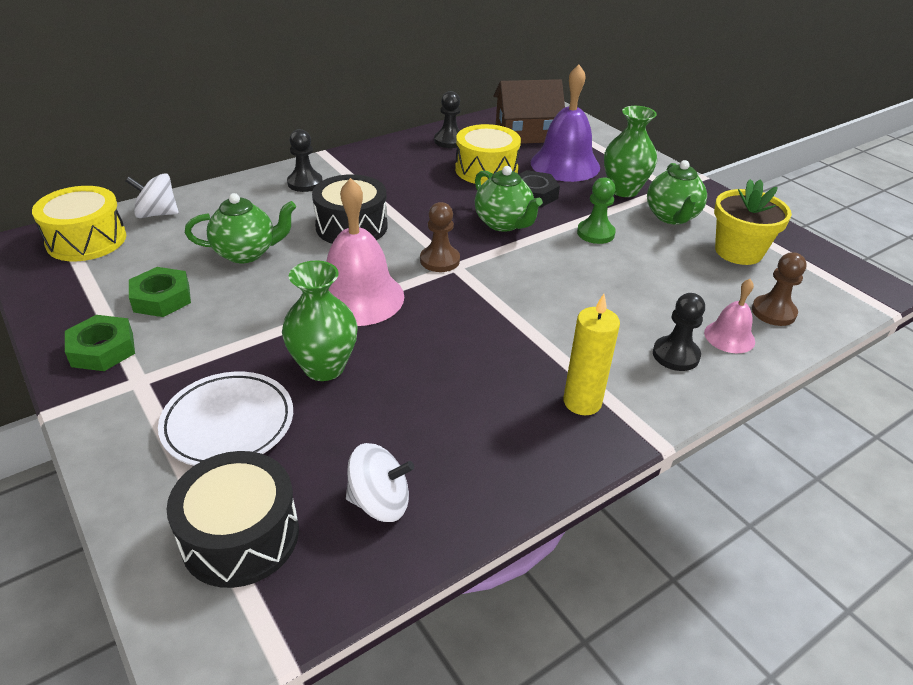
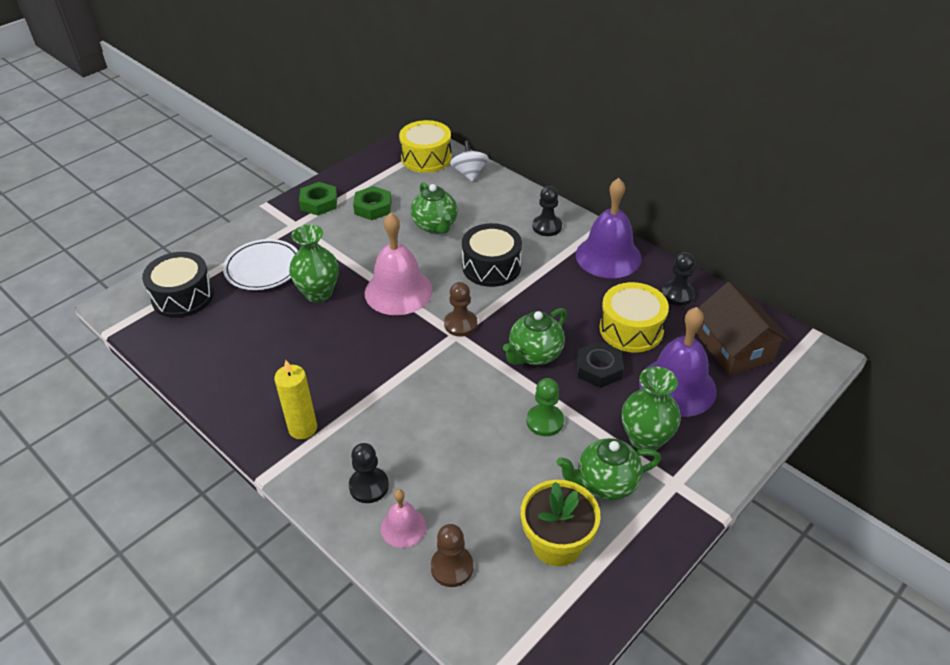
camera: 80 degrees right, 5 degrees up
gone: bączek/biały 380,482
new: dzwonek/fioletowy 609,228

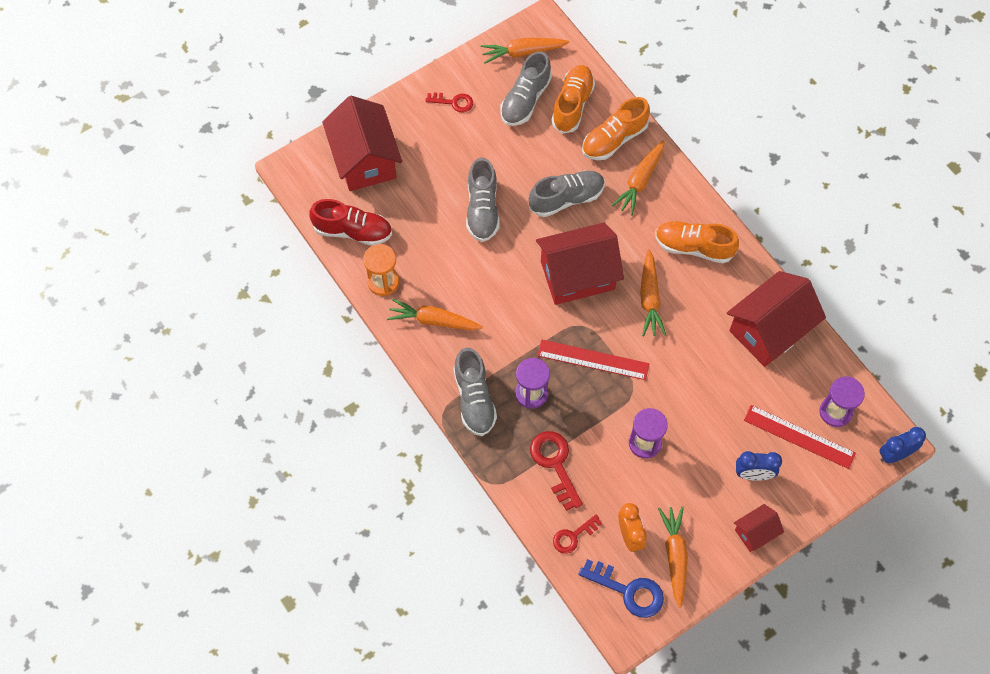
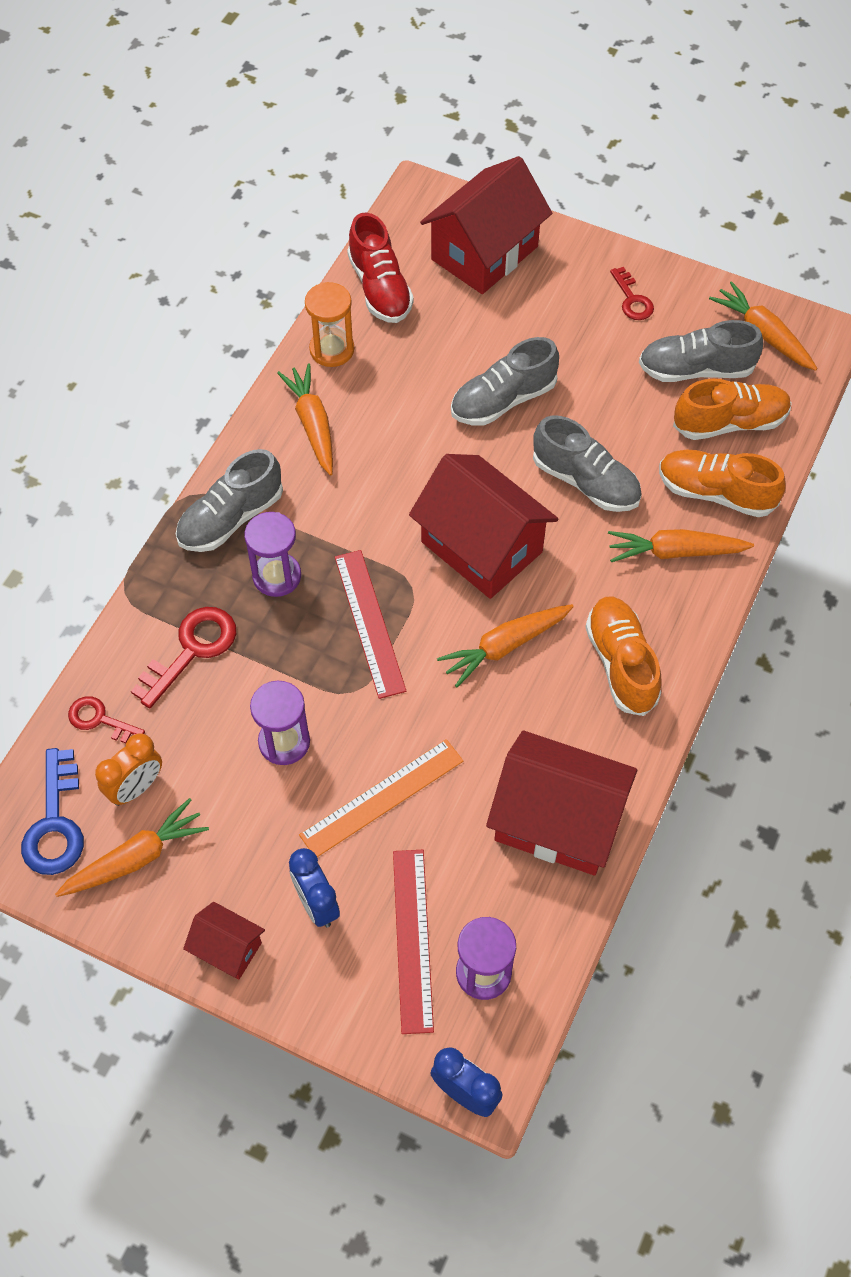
camera: 60 degrees right, 5 degrees down
new: linijka/pomarańczowy 381,798

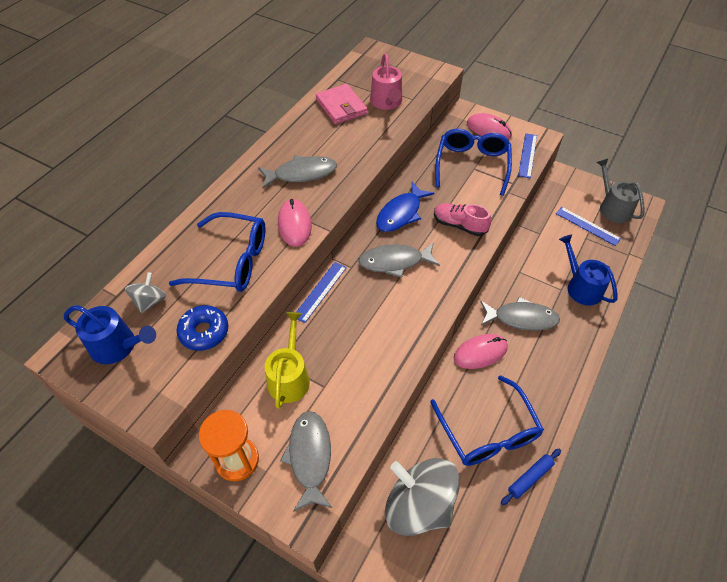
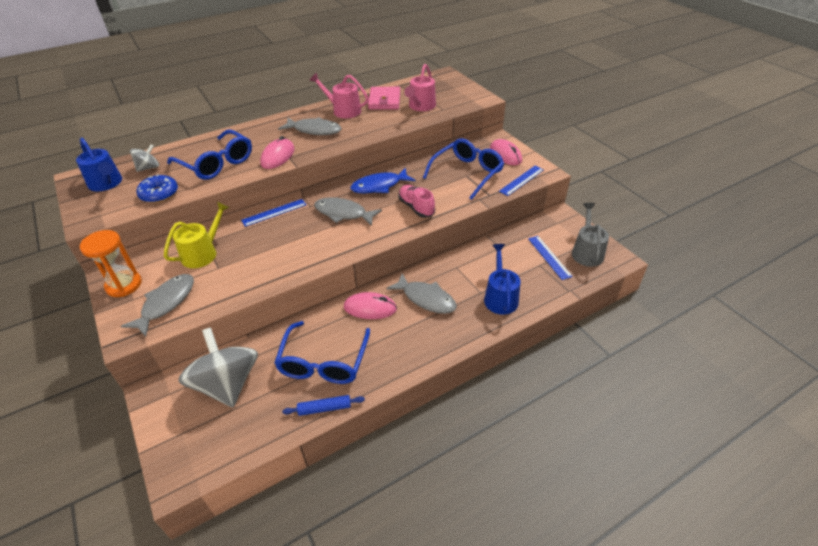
camera: 30 degrees right, 10 degrees down
new: konewka/różowy 339,95

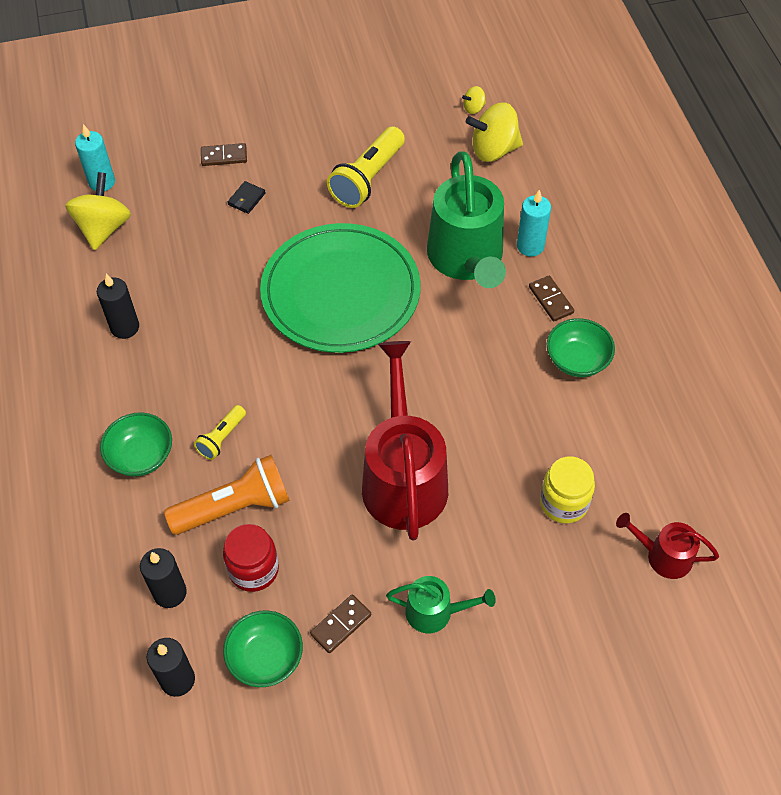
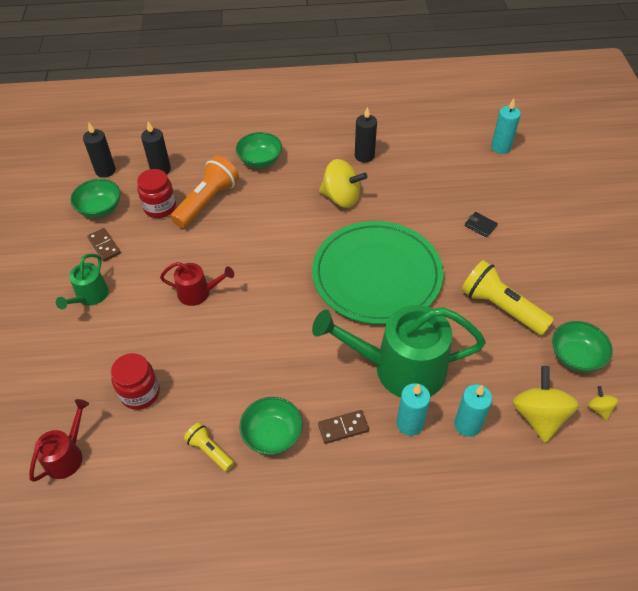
camera: 100 degrees right, 5 degrees down
gone: kostka domina/brązowy 224,154
new: świeca/turkusowy 473,410; miska/zielony 582,346
shifted: bączek/żółty 98,211 to 343,183; latarka/żółty 220,432 to 209,447
repainted: słoik/żółty 567,490 to słoik/czerwony 135,381
rotated: latarka/pomarańczowy 227,495 = 205,192 135 degrees counterclockwise
scaled: konewka/czerwony 405,440 = 197,284 x0.50

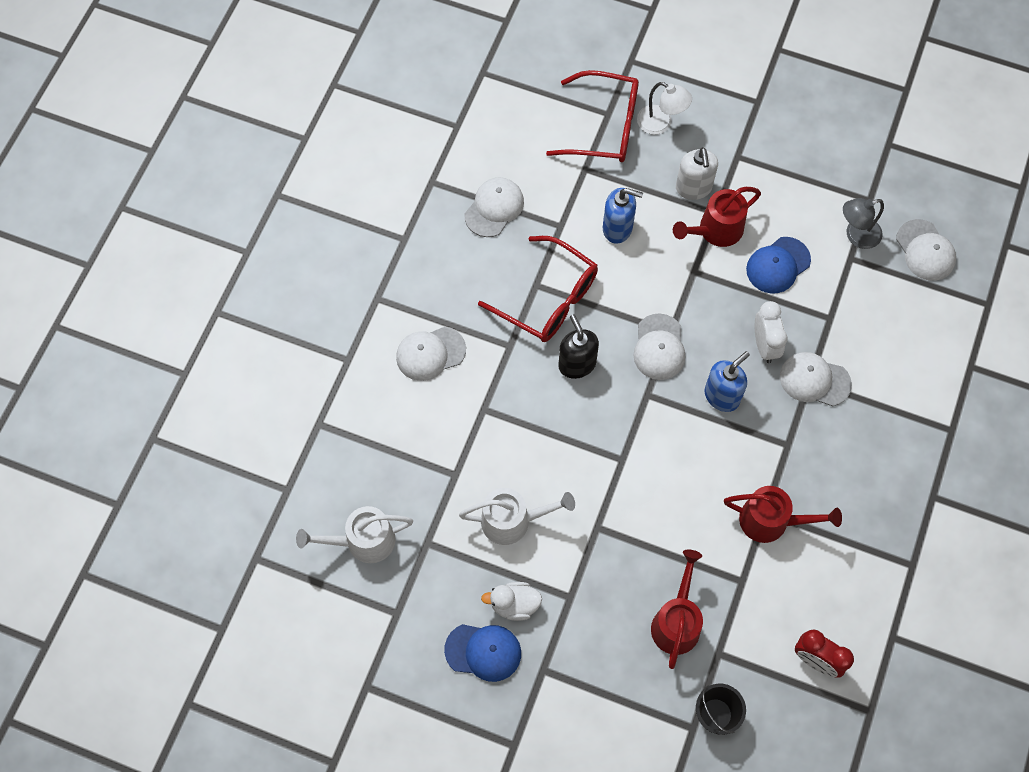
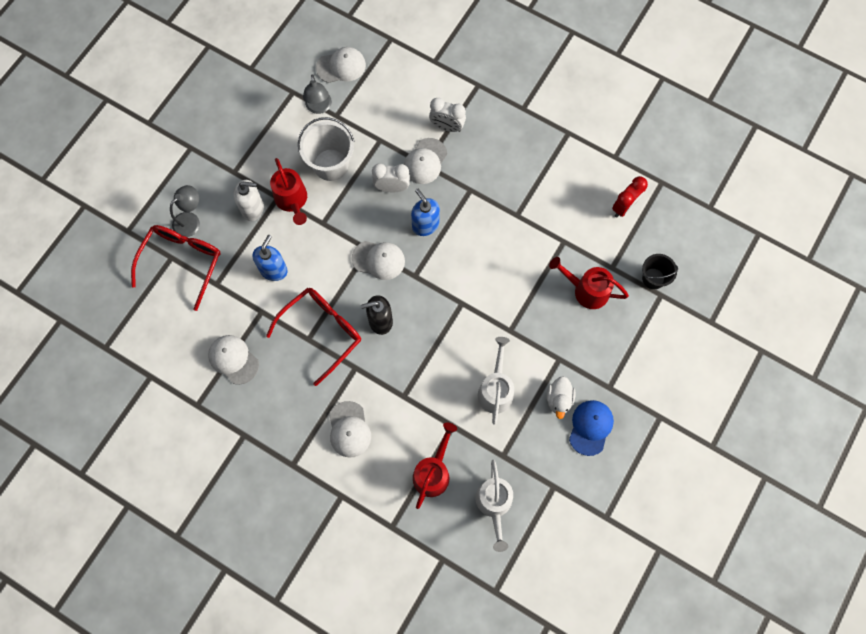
camera: 80 degrees left, 5 degrees up
new: budzik/biały 447,115
shifted: konewka/czerwony 783,514 to 435,466
swapped: czapka/niebieski 778,265 to wiadro/biały 326,149
repainted: lampka/biały 664,108 to lampka/szary 185,211

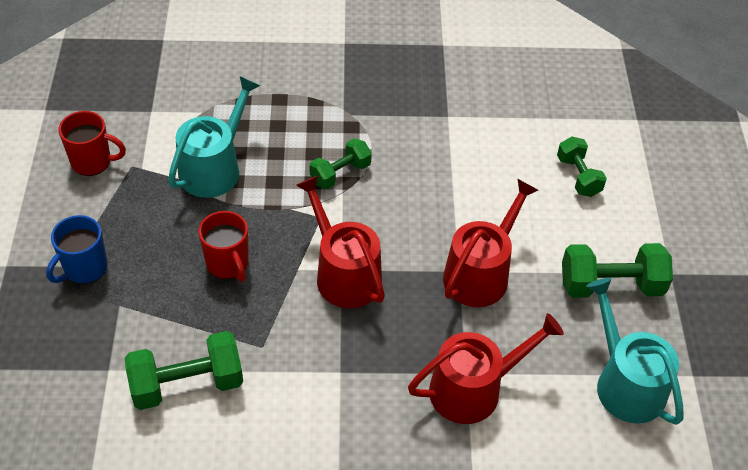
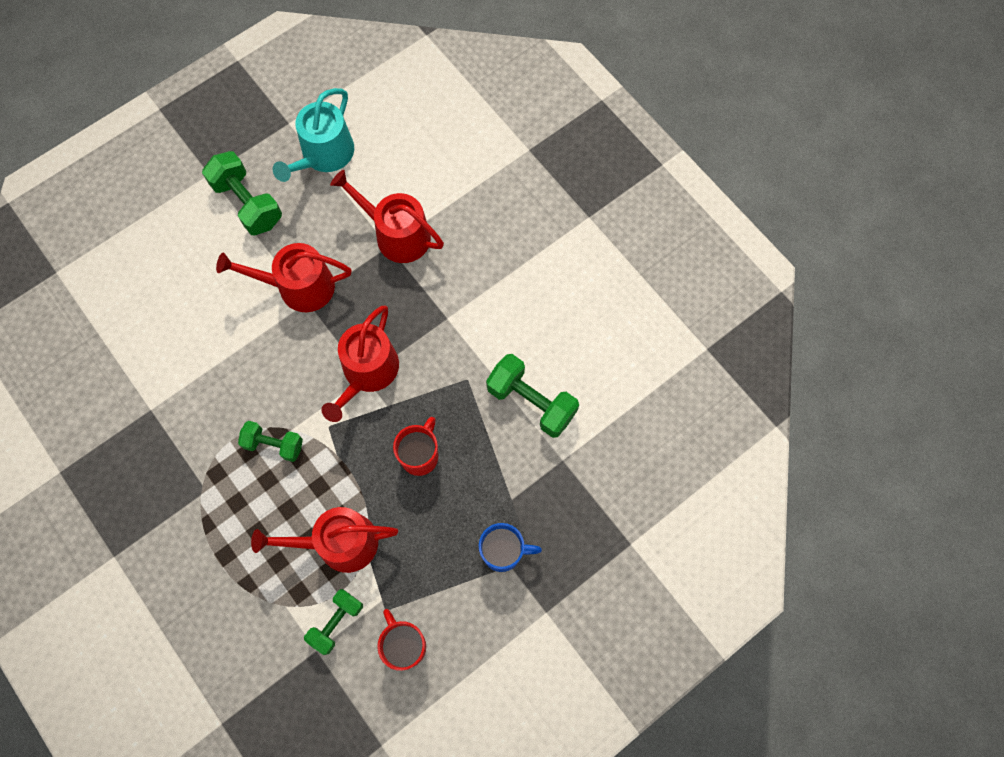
camera: 125 degrees left, 20 degrees up
shifted: hantel/zielony 582,166 to 333,622
repainted: konewka/turkusowy 214,137 to konewka/czerwony 324,540

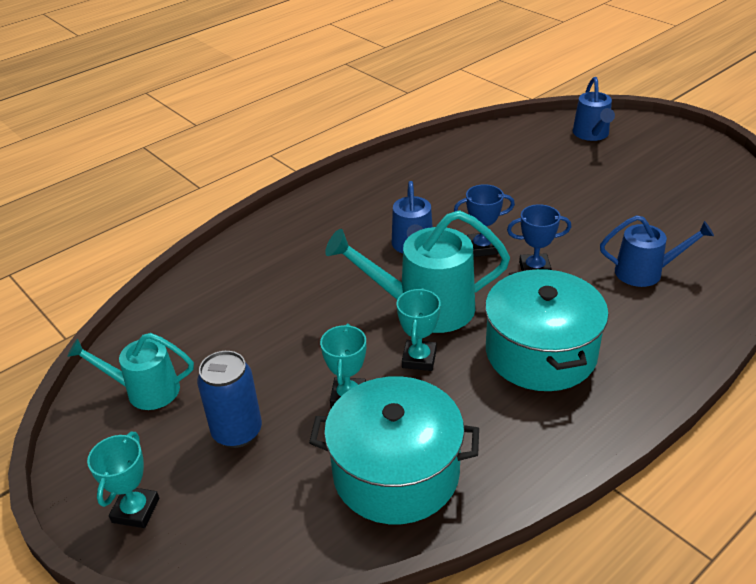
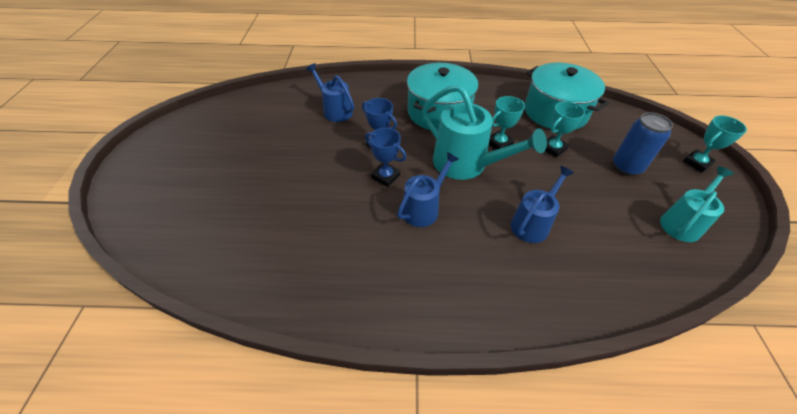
camera: 140 degrees left, 10 degrees up
shifted: konewka/niebieski 594,109 to 542,204
rotated: konewka/turkusowy 130,371 = 697,204 90 degrees counterclockwise

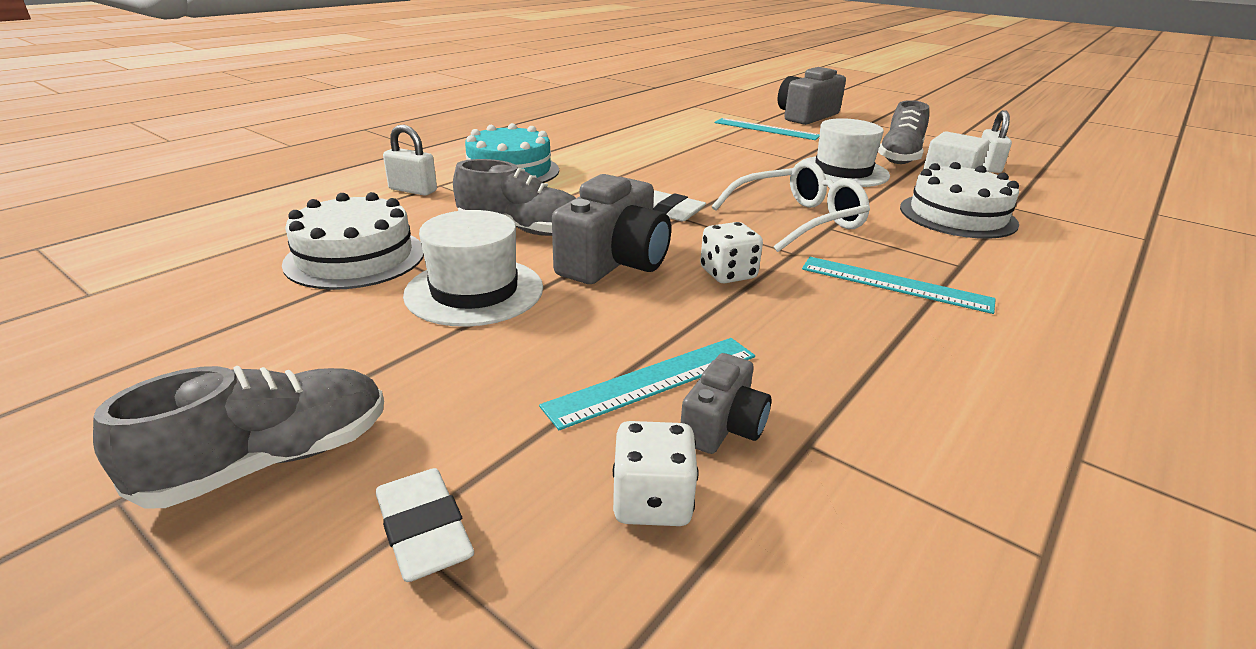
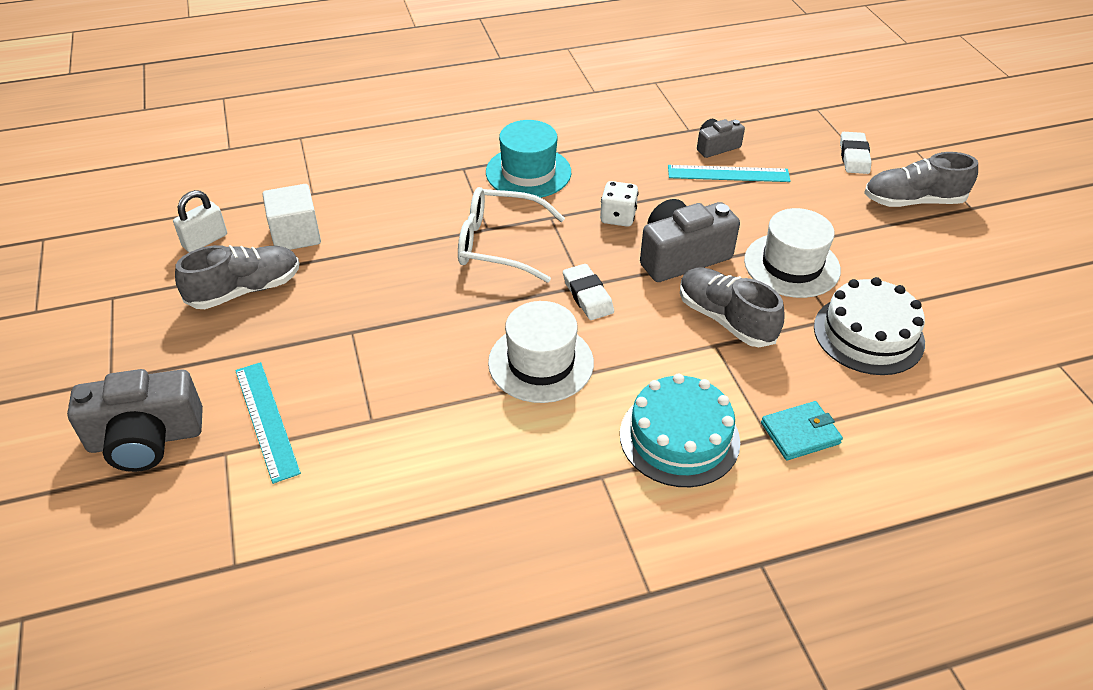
camera: 145 degrees left, 15 degrees up
gone: kostka do gry/biały 655,473; tort/biały 959,200
shifted: kapelusz/biały 846,152 to 541,352
swapped: kłódka/biały 410,160 to portfel/turkusowy 802,430; linijka/turkusowy 899,285 to kapelusz/turkusowy 528,159

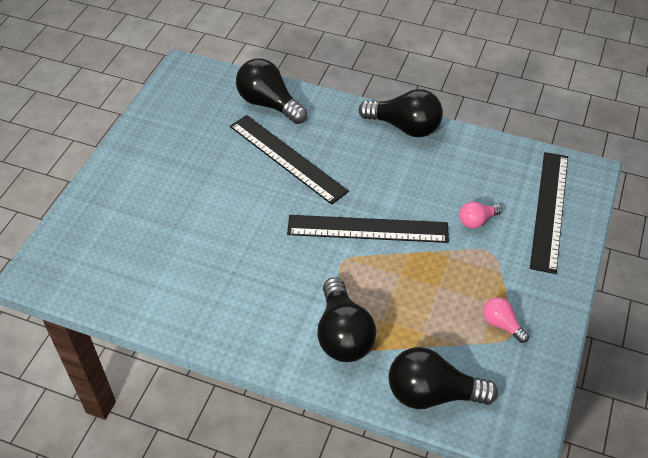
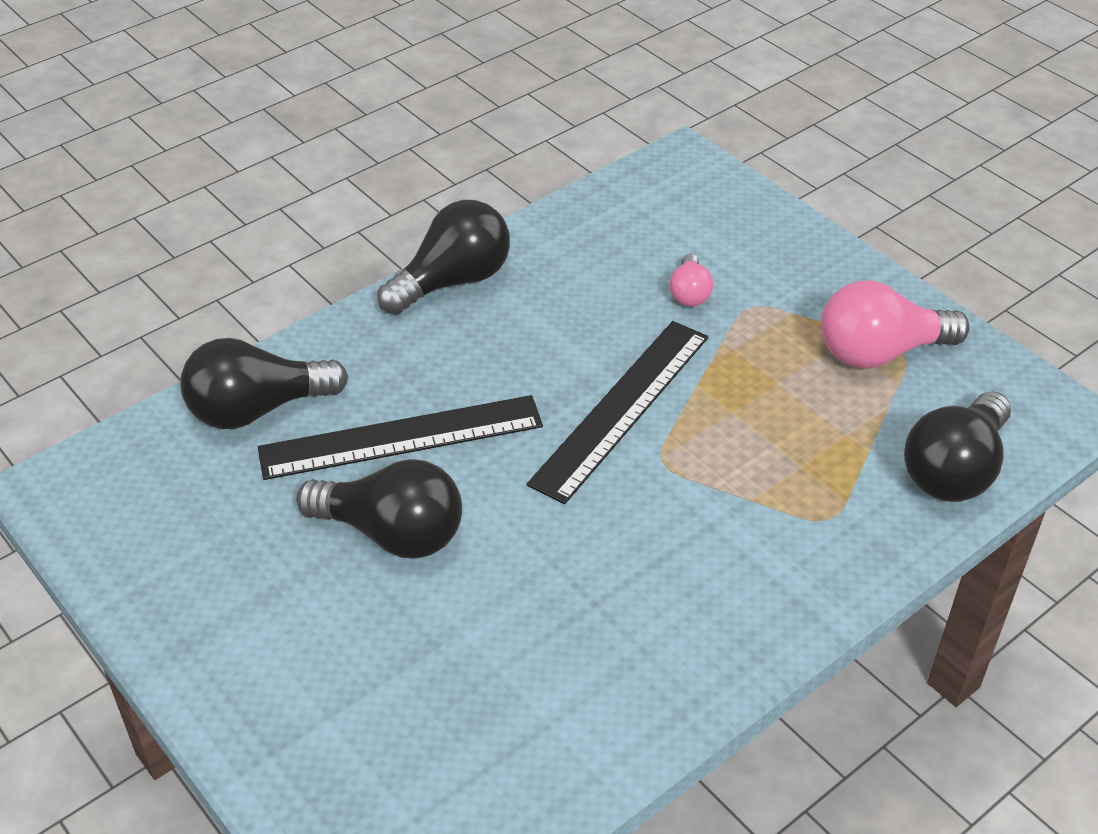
camera: 60 degrees left, 5 degrees down
gone: linijka/czarny 549,213
shifted: żarówka/czarny 346,319 to 379,509
scaled: żarówka/różowy 506,320 = 895,324 x1.92

